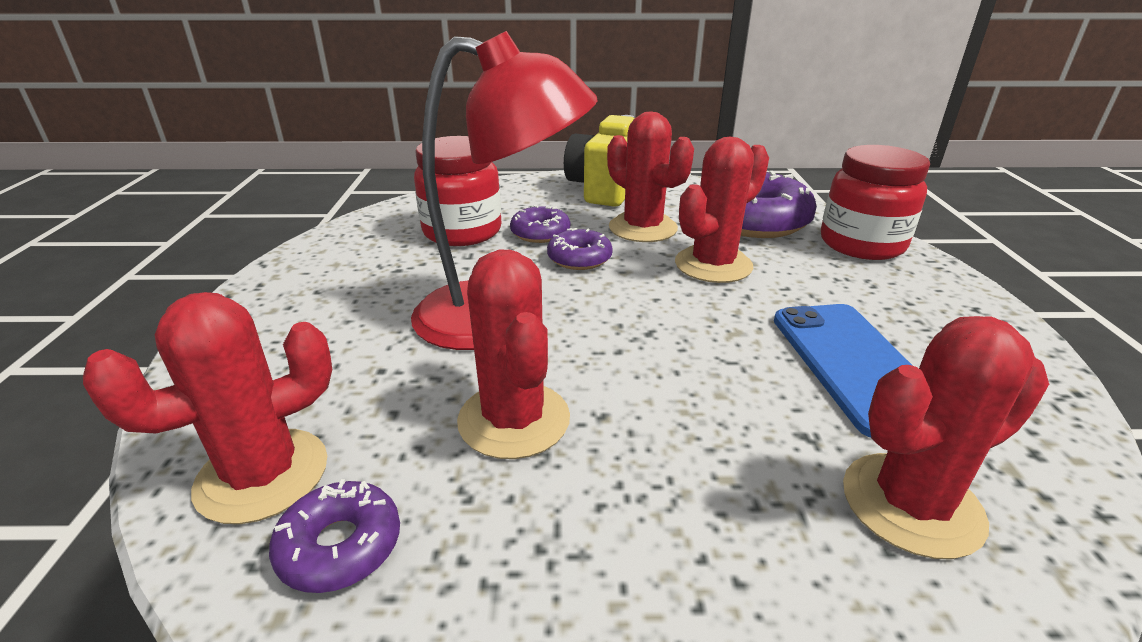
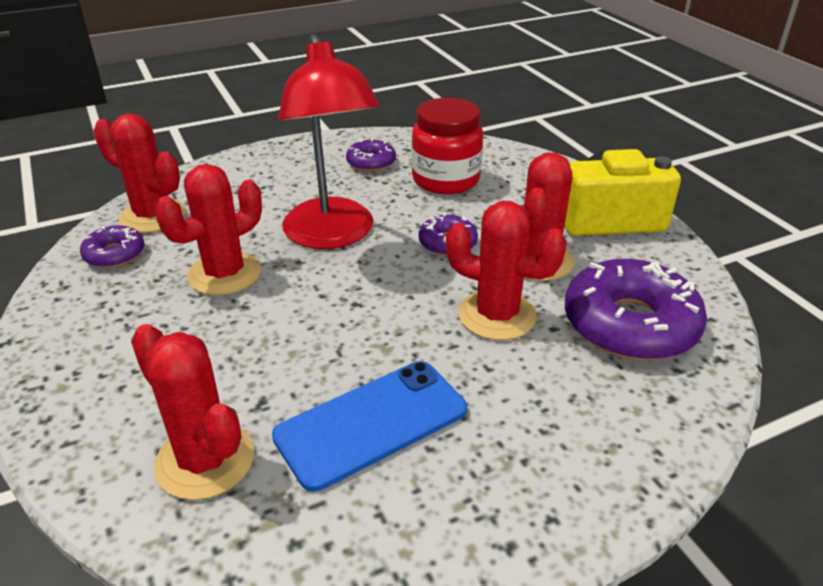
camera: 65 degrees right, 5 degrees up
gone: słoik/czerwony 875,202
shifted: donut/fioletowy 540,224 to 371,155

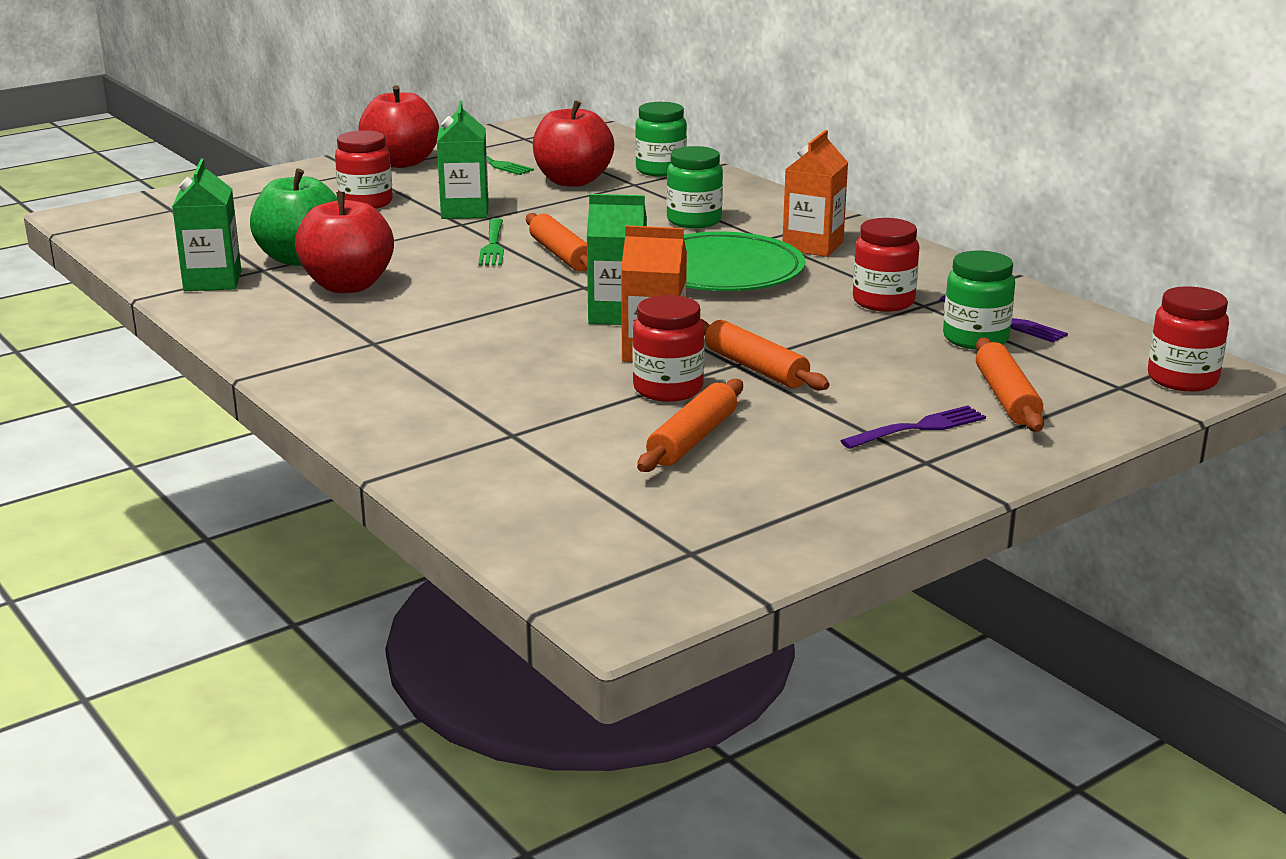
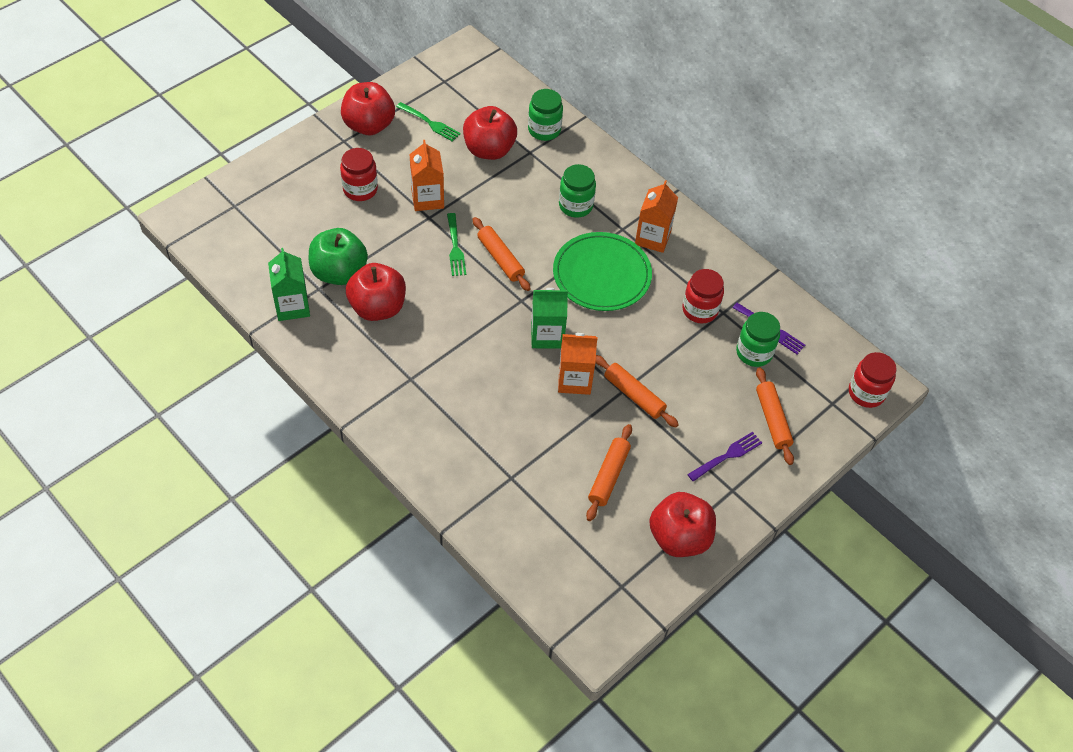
camera: 10 degrees left, 30 degrees up
gone: słoik/czerwony 668,348
new: jabłko/czerwony 682,524
repainted: karton mleka/zielony 463,159 to karton mleka/pomarańczowy 426,175

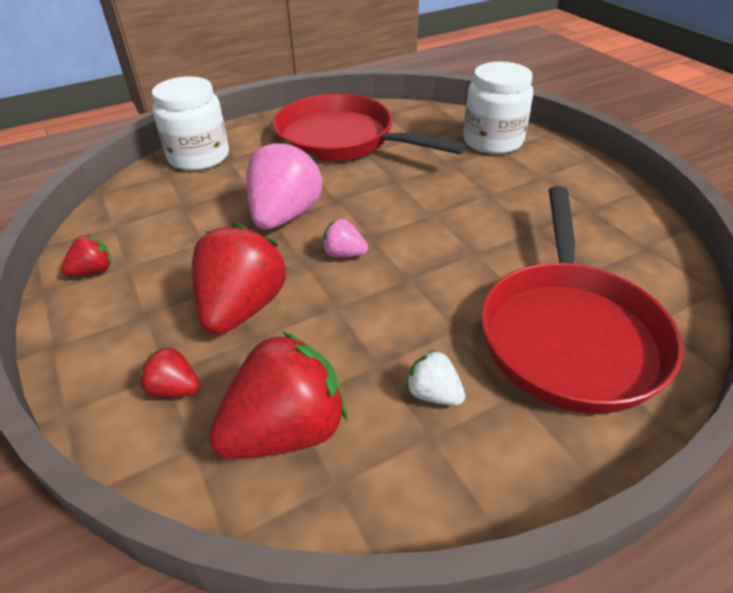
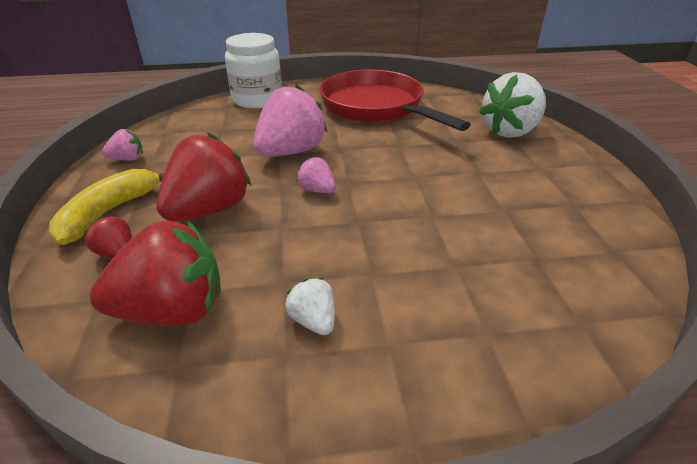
camera: 20 degrees right, 5 degrees down
gone: patelnia/czerwony 582,300
new: banan/żółty 106,207
swapped: słoik/biały 498,108 to truskawka/biały 512,105
repainted: truskawka/czerwony 86,255 to truskawka/różowy 122,145

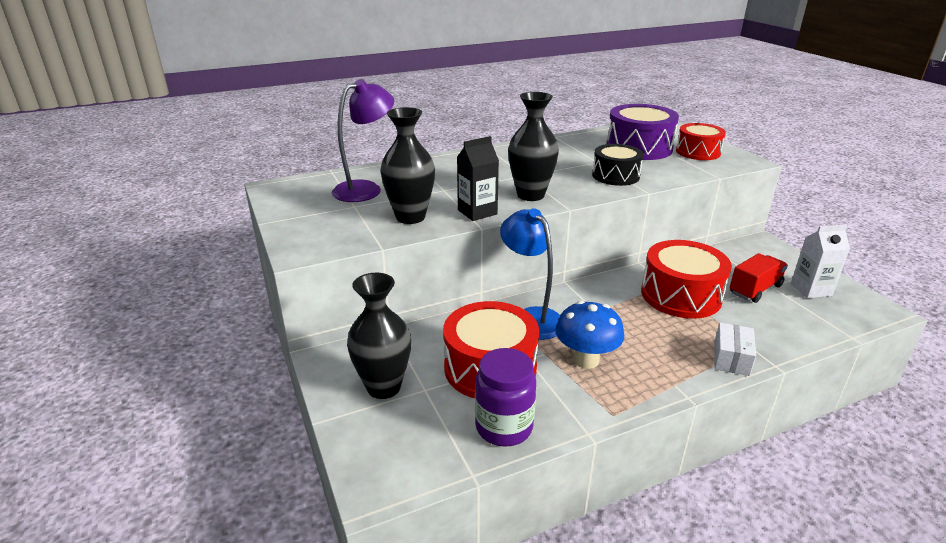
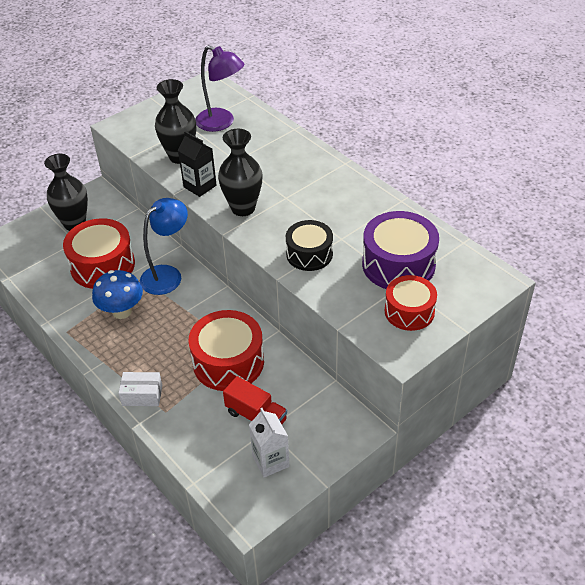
camera: 75 degrees right, 15 degrees up
gone: słoik/fioletowy 505,397

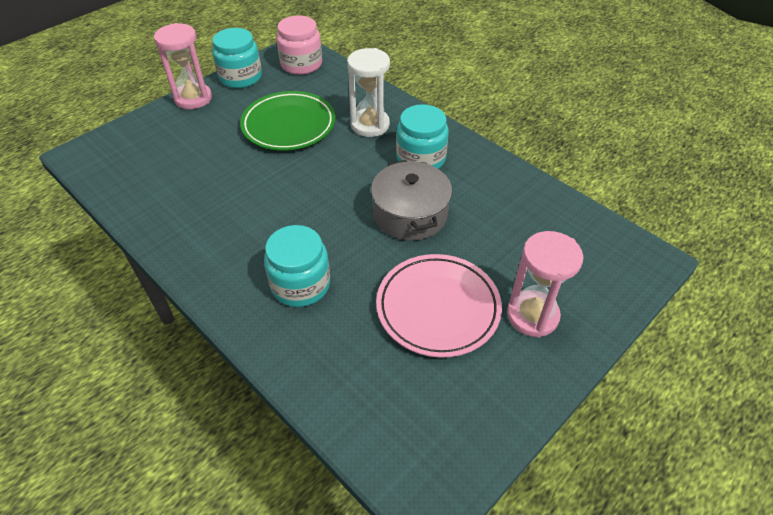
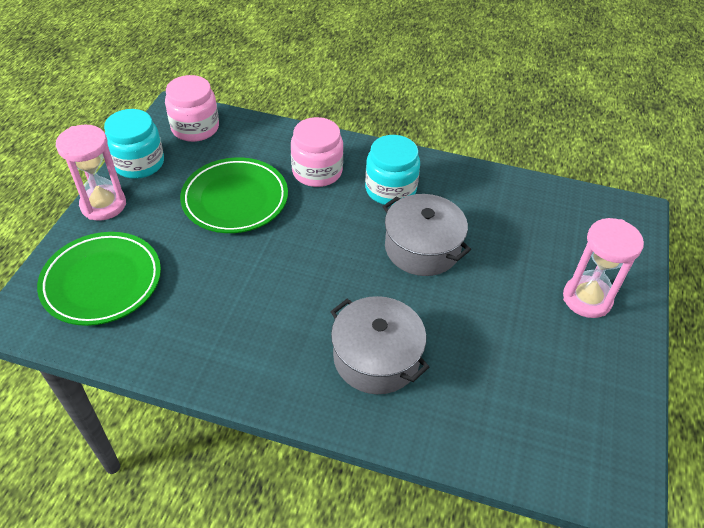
camera: 30 degrees left, 0 degrees up
gone: talerz/różowy 439,306
new: talerz/zielony 99,279
swapped: słoik/turkusowy 297,266 to garnek/szary 379,345; klepsydra/biały 368,92 to słoik/różowy 317,152

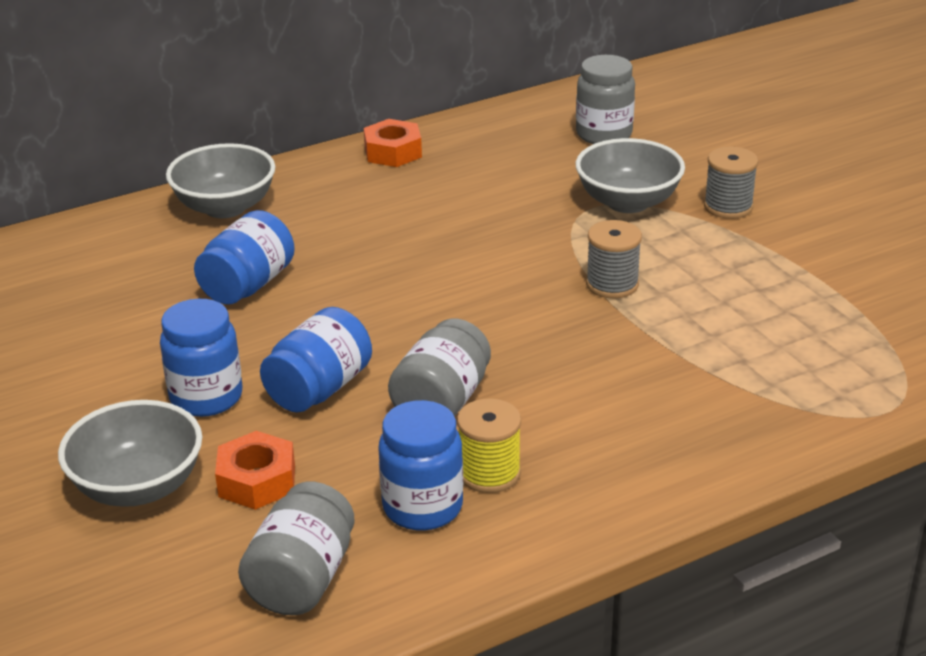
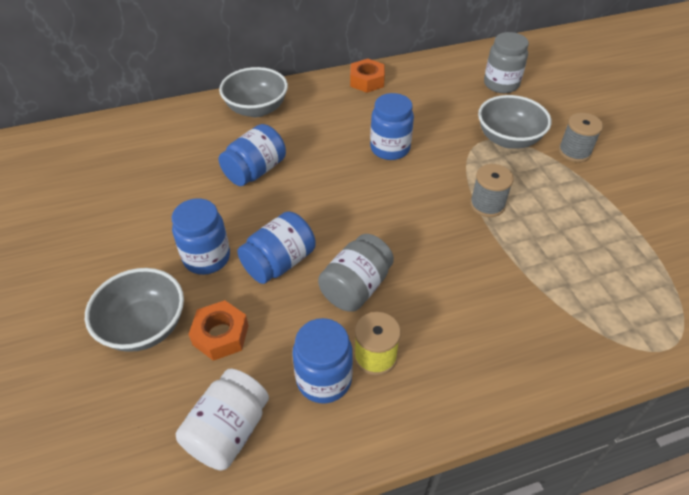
camera: 10 degrees right, 15 degrees up
new: słoik/niebieski 392,126
repainted: słoik/szary 296,548 to słoik/biały 222,420

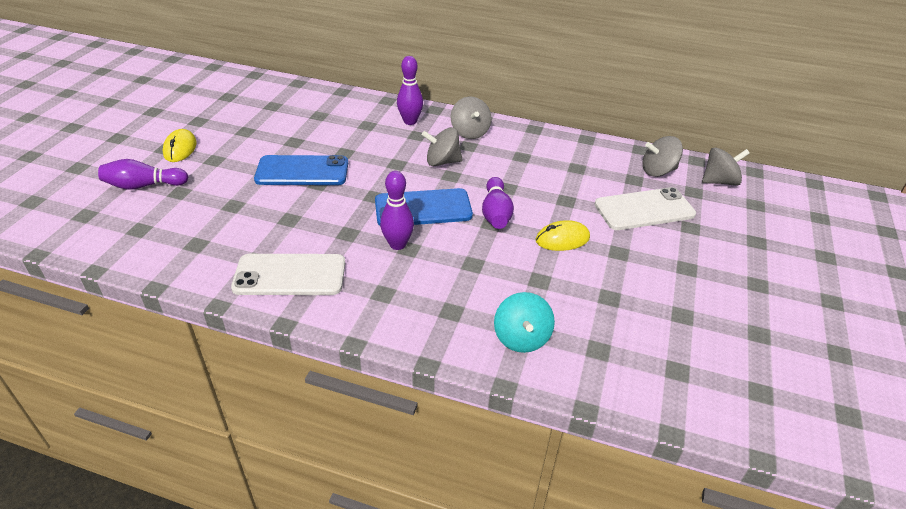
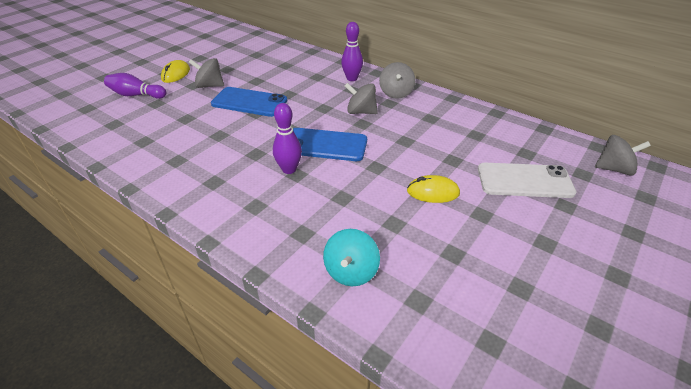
camera: 20 degrees right, 0 degrees up
gone: telefon/biały 288,274; kręgiel/fioletowy 498,203
shifted: bączek/szary 662,156 to 206,73

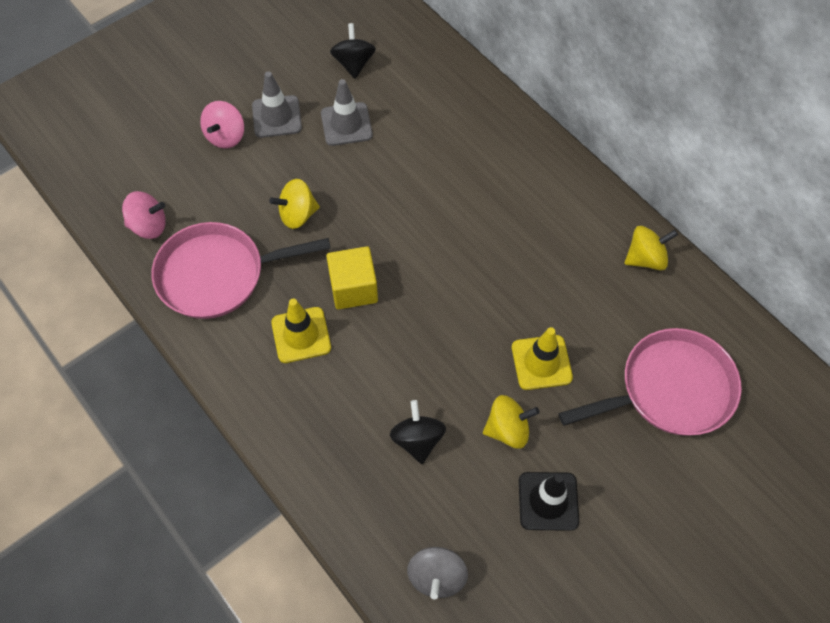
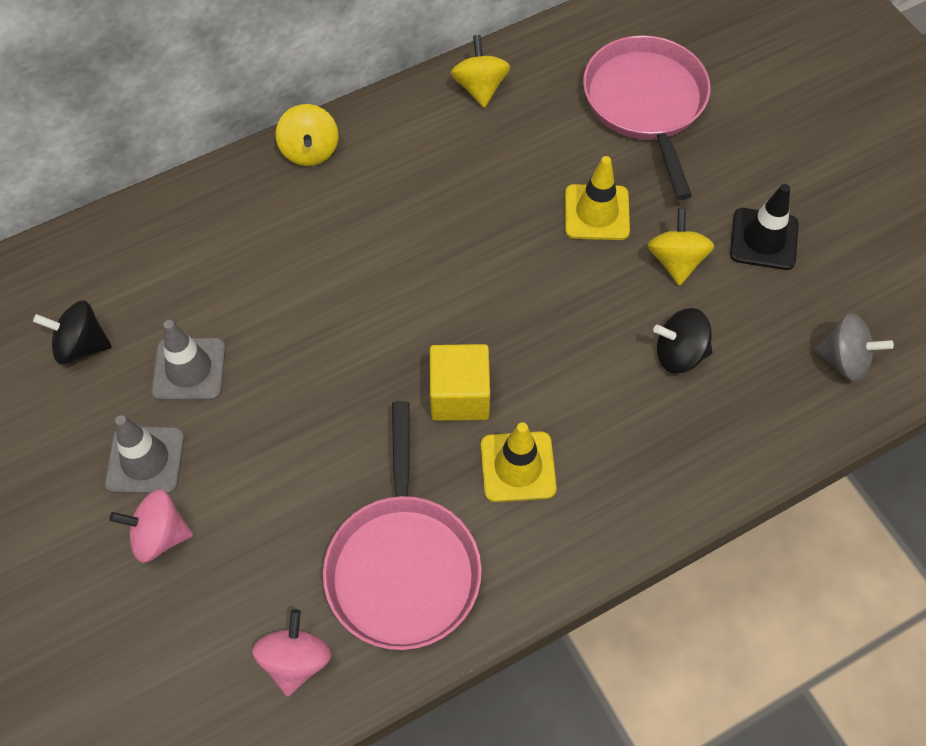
camera: 80 degrees left, 0 degrees up
shifted: bączek/żółty 294,204 to 307,135
rotated: bączek/różowy 222,125 = 151,526 150 degrees clockwise

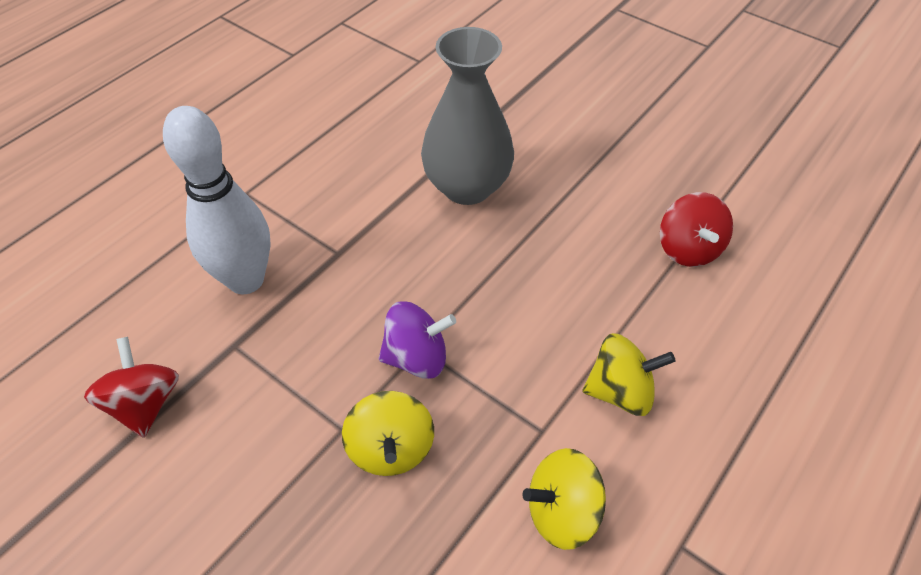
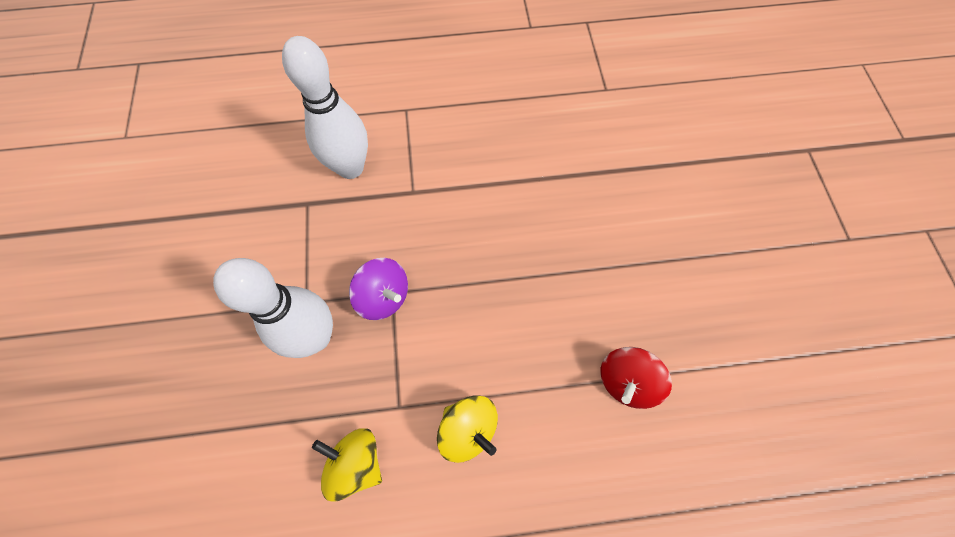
camera: 45 degrees right, 15 degrees up
gone: bączek/czerwony 131,387; wazon/szary 467,116
swapped: bączek/żółty 388,433 to kręgiel/biały 273,308

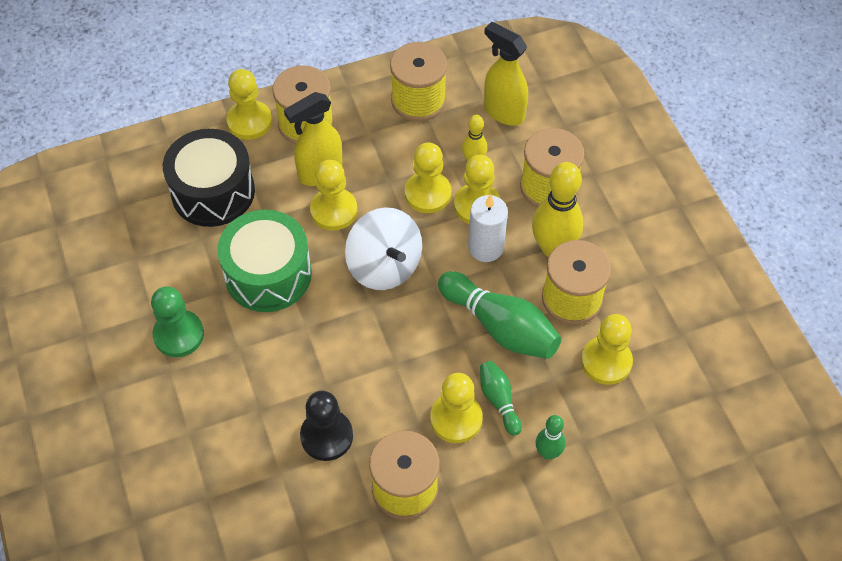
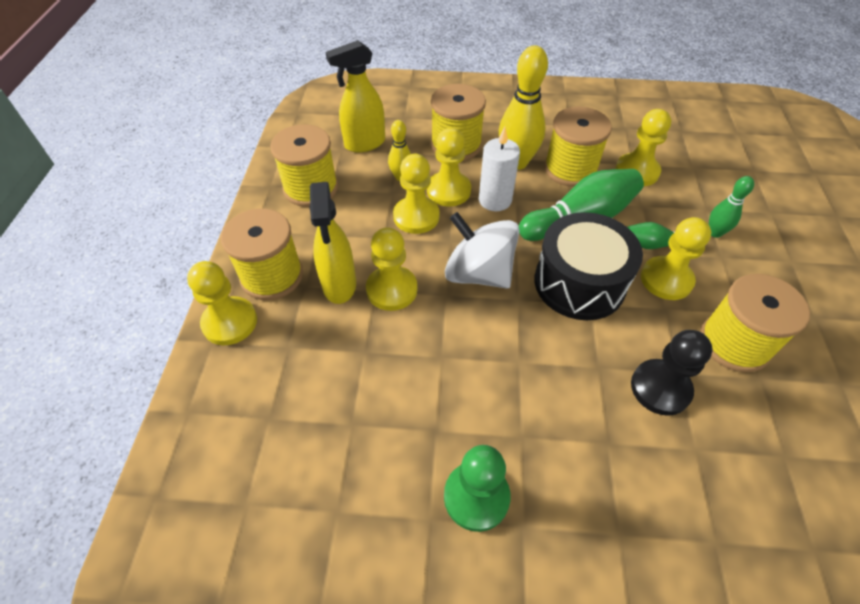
camera: 65 degrees left, 5 degrees down
gone: bęben/zielony 264,261
shifted: bęben/czarny 209,178 to 588,266
rotated: bączek/biały 383,248 = 482,250 135 degrees counterclockwise

